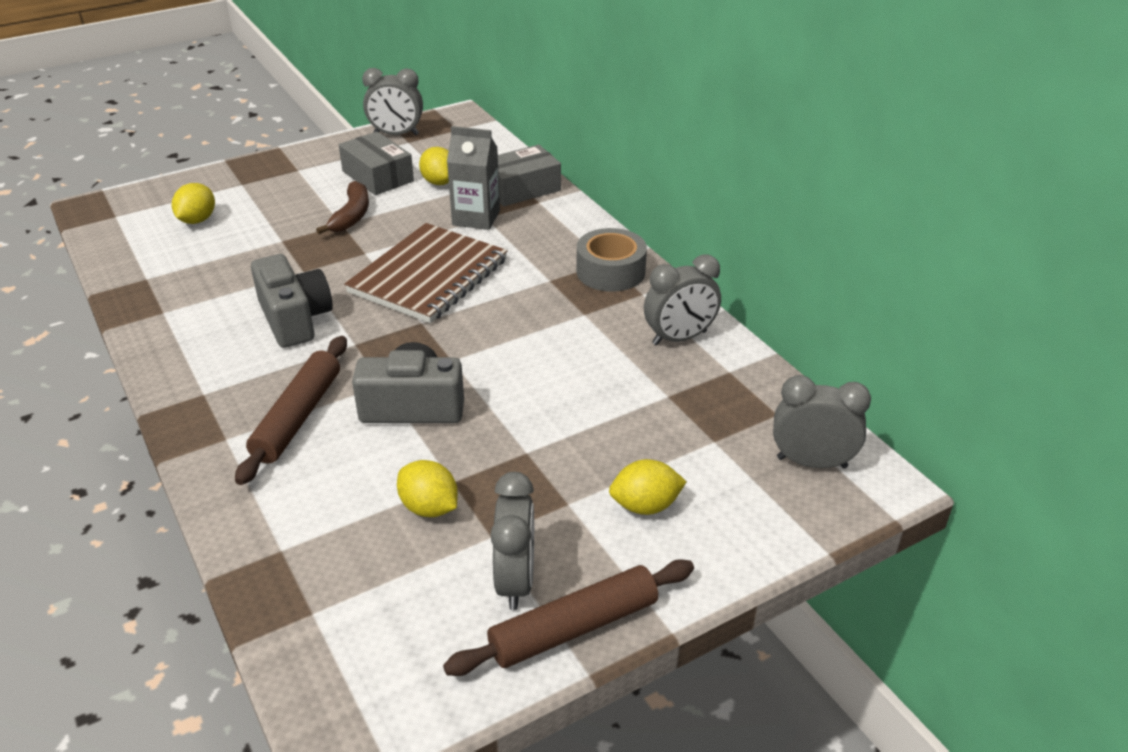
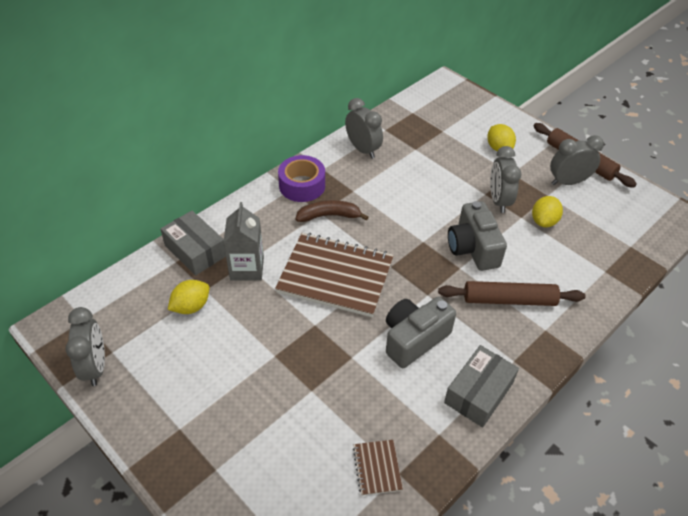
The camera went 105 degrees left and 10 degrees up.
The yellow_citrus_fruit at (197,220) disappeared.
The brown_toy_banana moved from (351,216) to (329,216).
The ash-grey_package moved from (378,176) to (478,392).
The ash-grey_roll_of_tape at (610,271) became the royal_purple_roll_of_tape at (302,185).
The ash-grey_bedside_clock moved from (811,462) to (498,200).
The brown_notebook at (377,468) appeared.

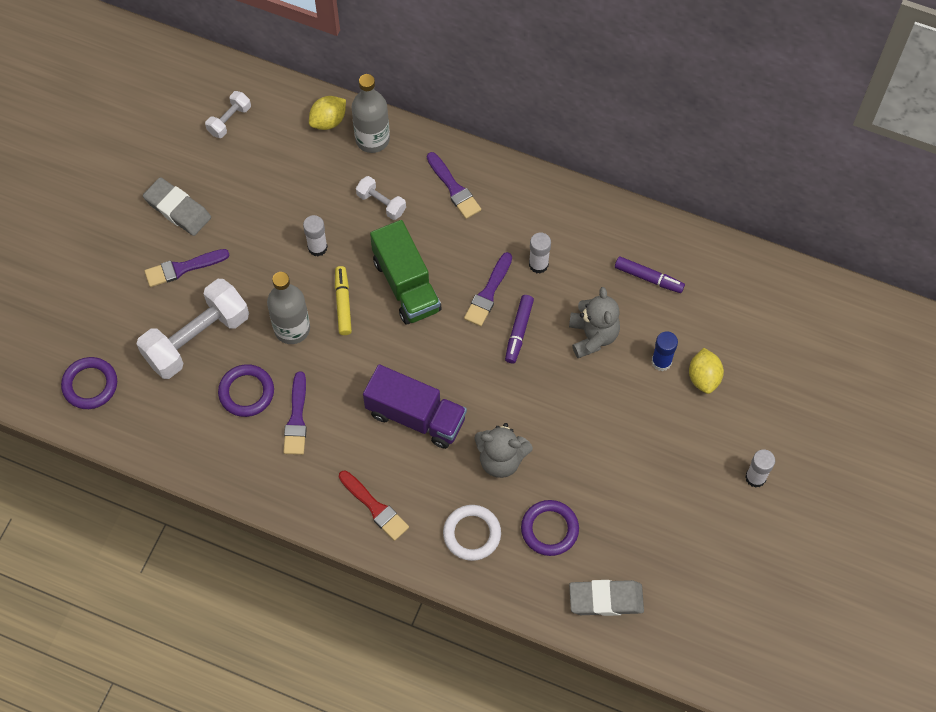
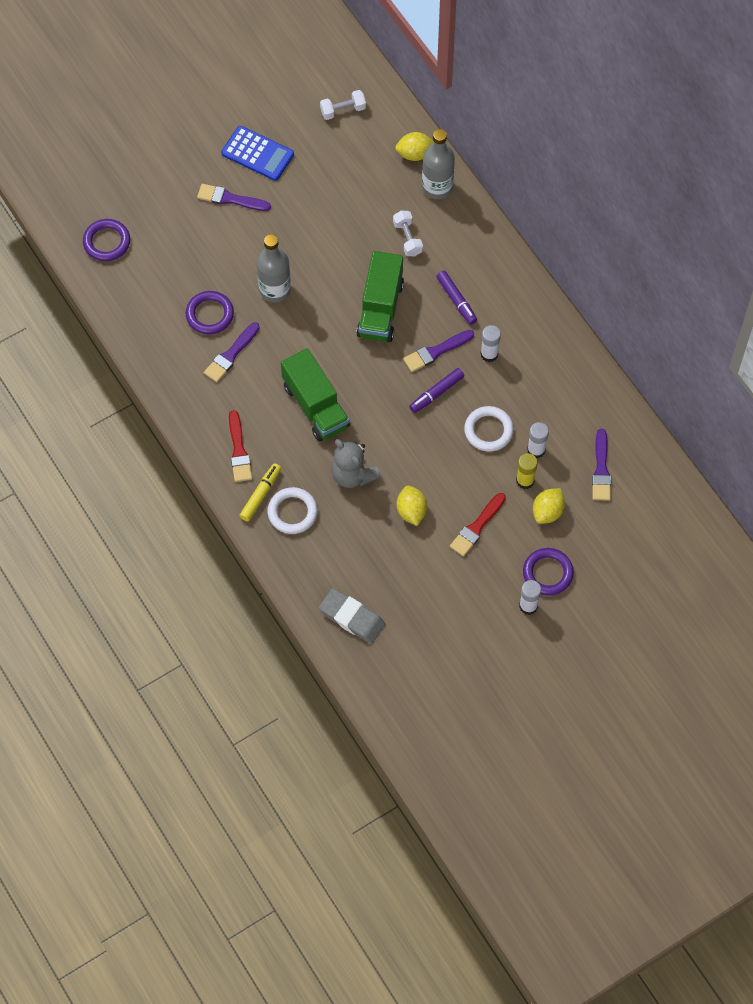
The camera went 35 degrees right and 0 degrees up.
The pure_white_free_weight at (197,339) disappeared.
The ash-grey_gum_eraser at (178,209) was replaced by the cobalt_calculator at (257,154).
The pure_white_stick_of_glue moved from (317,247) to (536,450).
The yellow_marker_pen moved from (343,303) to (260,494).
The royal_purple_toy_truck at (415,416) became the green_toy_truck at (315,406).
The royal_purple_paintbrush moved from (454,188) to (601,469).
The royal_purple_ring moved from (549,529) to (547,573).
The ash-grey_stuffed_bear at (592,336) was replaced by the pure_white_ring at (488,430).
The royal_purple_marker_pen moved from (648,278) to (456,300).
The cobalt_stick_of_glue at (661,362) became the yellow_stick_of_glue at (525,480).
The yellow_citrus_fruit at (411,511) appeared.
The red_paintbrush at (477,527) appeared.

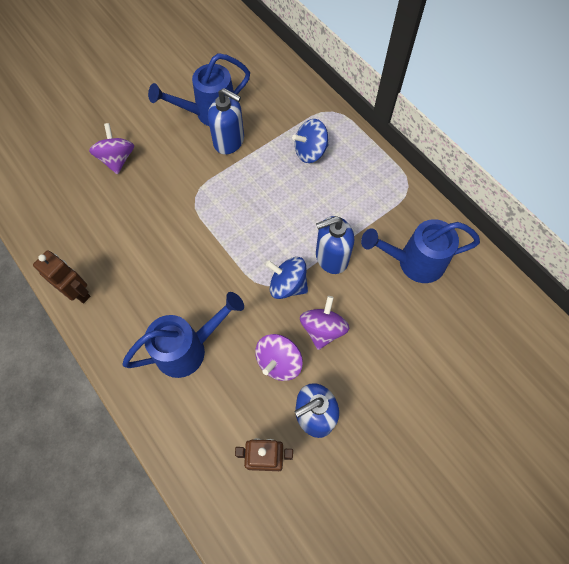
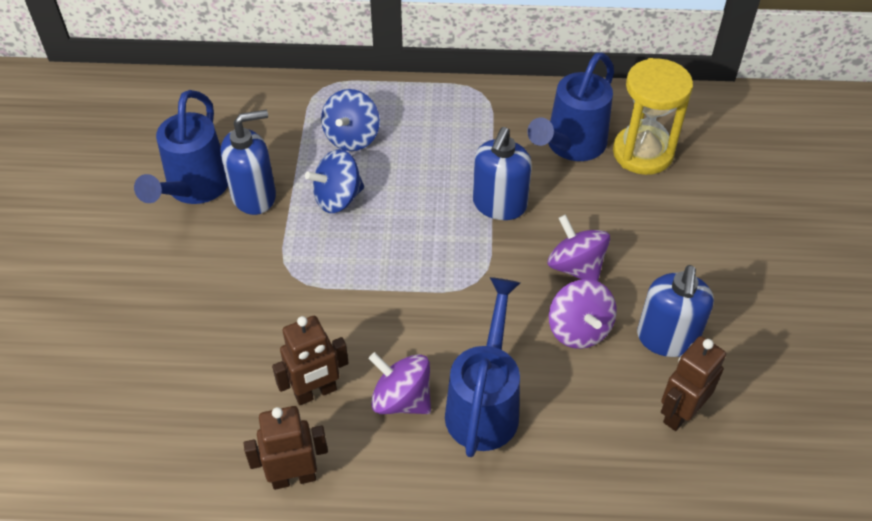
The camera went 50 degrees left and 15 degrees down.
The royal_purple_spinning_top moved from (117,159) to (401,399).
The cobalt_spinning_top moved from (287,285) to (337,198).
The brown_robot at (315,392) appeared.
The yellow_sand_timer at (643,153) appeared.

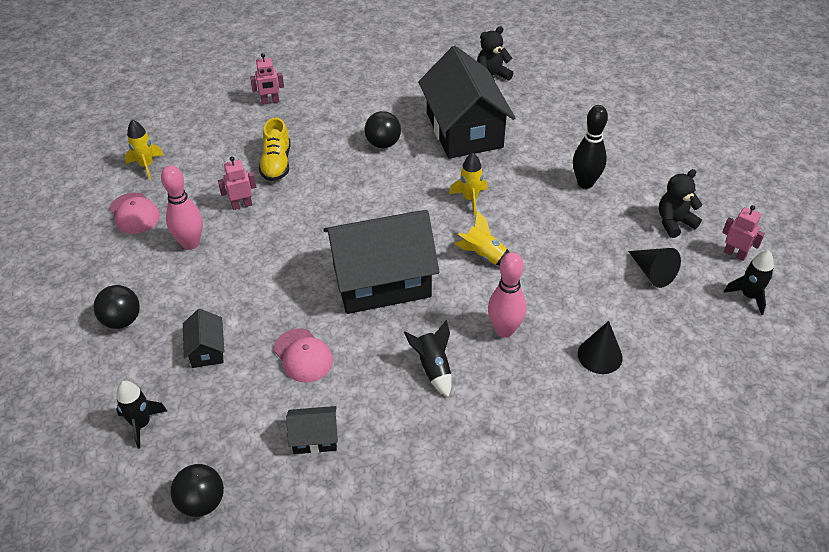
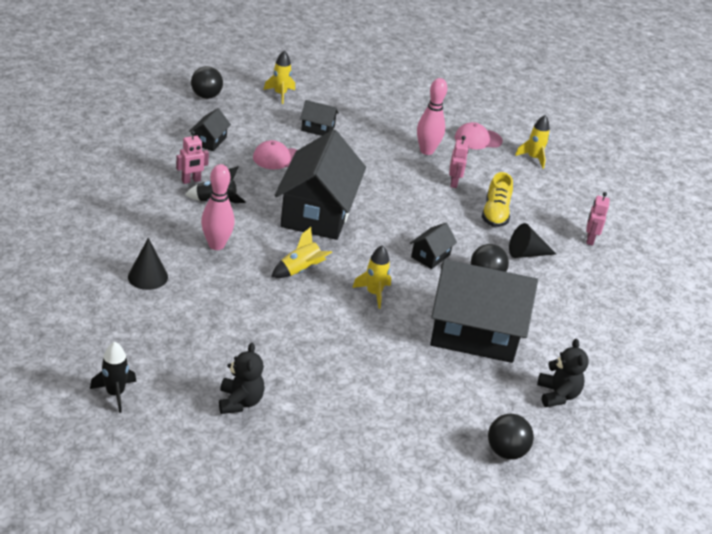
The camera went 110 degrees right and 10 degrees down.
The black_sphere moved from (122,320) to (506,451).
The black_toy_rocket at (141,424) became the yellow_toy_rocket at (280,94).
The yellow_shoe at (276,164) turned 105 degrees counterclockwise.
The black_skittle at (585,183) disappeared.
The black_solid_cone moved from (652,272) to (526,253).
The rose-pink_robot moved from (734,254) to (191,180).
The black_cottage at (430,256) appeared.

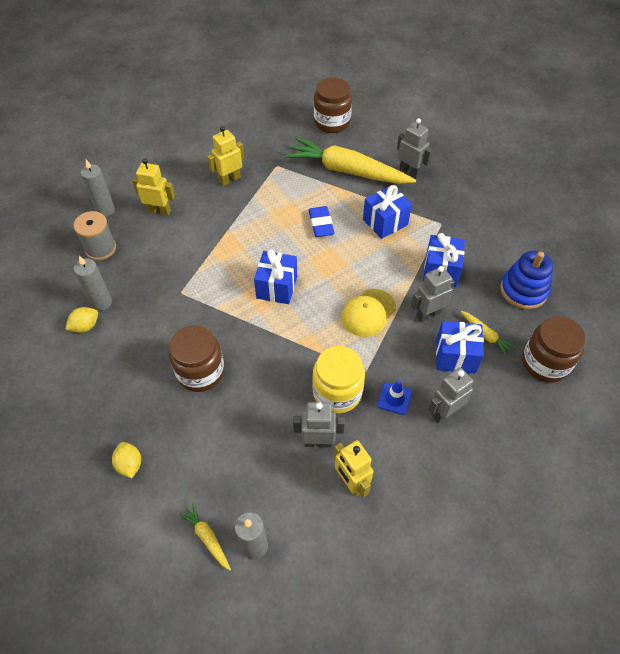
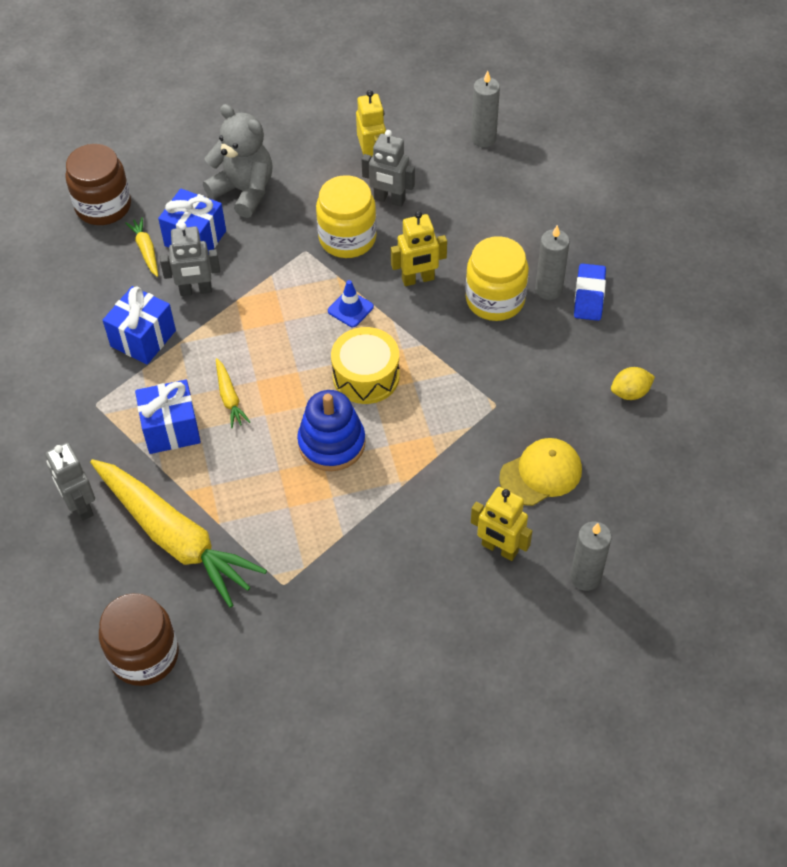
The camera went 160 degrees left and 0 degrees up.
The ash-grey_spool at (100,248) disappeared.
The ash-grey_wax_candle moved from (102,302) to (548,290).
The yellow_citrus_fruit at (130,464) disappeared.
The brown_preserve_jar at (200,372) became the yellow_preserve_jar at (495,299).
The yellow_carrot moved from (207,538) to (229,398).
The yellow_robot moved from (229,179) to (418,279).
The cobalt_wrapped_gift at (277,287) was replaced by the yellow_snare_drum at (366,376).
The cobalt_gum_eraser moved from (321,224) to (589,295).
The yellow_peaked_cap moved from (368,313) to (541,474).
The cobalt_safety_cone moved from (394,398) to (350,309).
The ash-grey_robot at (444,412) was replaced by the ash-grey_stuffed_bear at (244,191).
The cobalt_stacking_toy moved from (523,290) to (331,443).

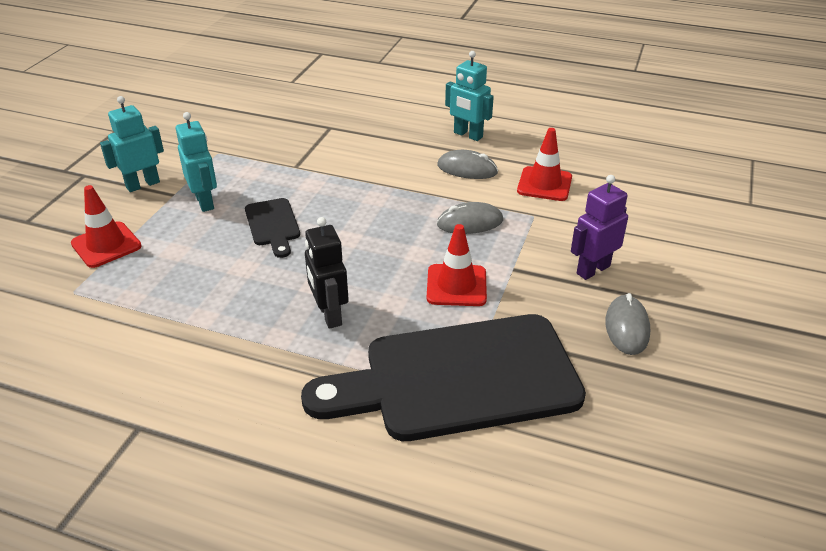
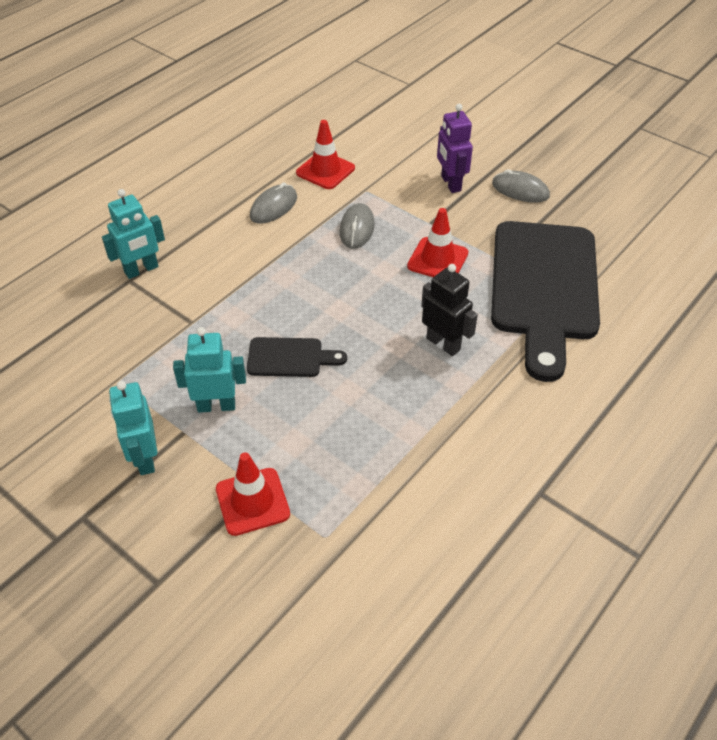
The camera went 70 degrees left and 10 degrees up.
The black_robot at (329,315) turned 135 degrees counterclockwise.
The aqua_robot moved from (468,135) to (141,270).

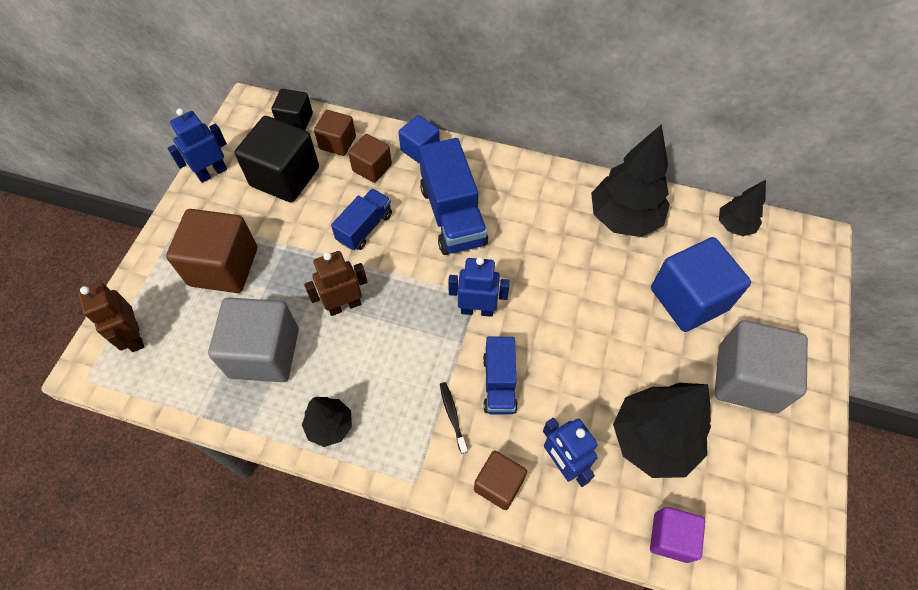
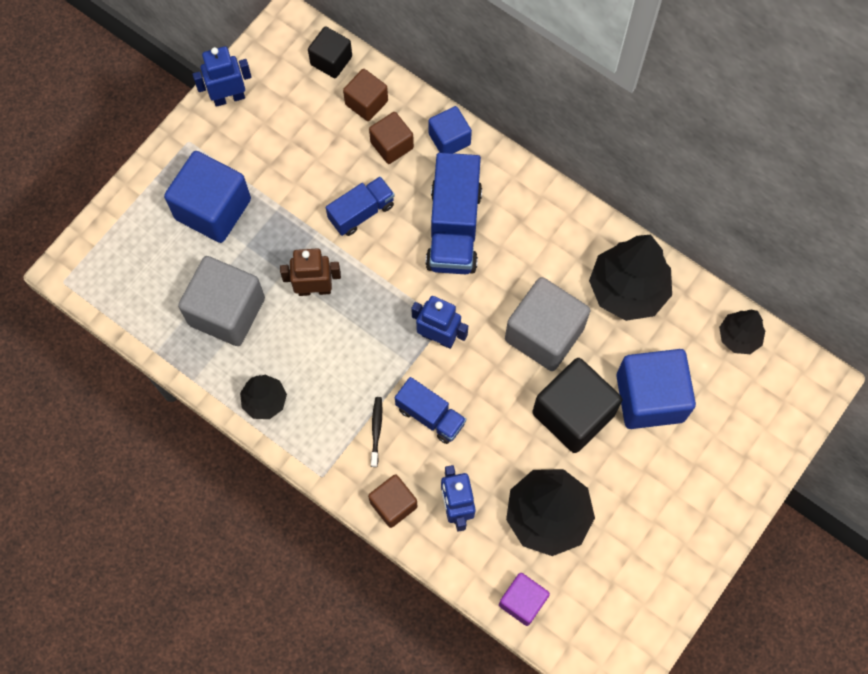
The camera went 20 degrees right and 10 degrees up.
The brown_robot at (134,337) disappeared.
The brown_cube at (223,266) became the cobalt_cube at (213,209).
The black_cube moved from (285,177) to (573,413).
The cobalt_toy_truck at (499,383) turned 75 degrees counterclockwise.
The ash-grey_cube moved from (746,379) to (544,334).

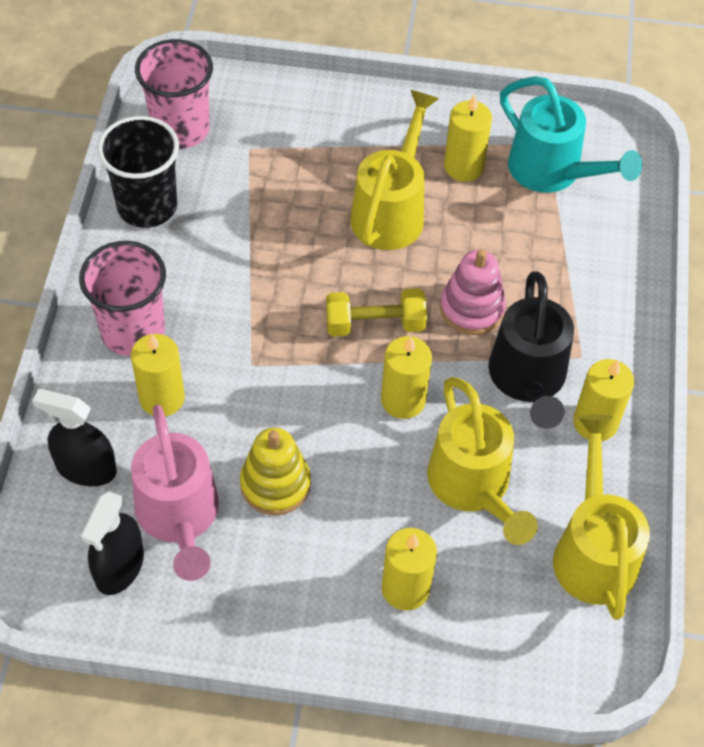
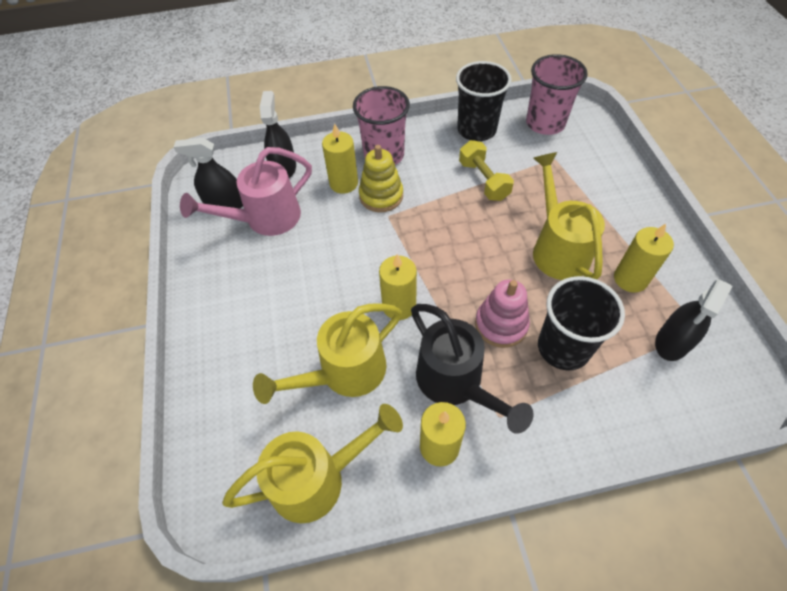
The camera went 75 degrees right and 0 degrees up.
The yellow_stacking_toy moved from (275,484) to (381,196).
The yellow_free_weight moved from (375,324) to (483,180).
The yellow_watering_can at (391,210) turned 105 degrees counterclockwise.
The yellow_wax_candle at (405,588) disappeared.
The black_watering_can at (528,380) turned 105 degrees counterclockwise.
The aqua_watering_can at (553,172) was replaced by the black_sprayer at (672,342).
The black_cup at (563,347) appeared.

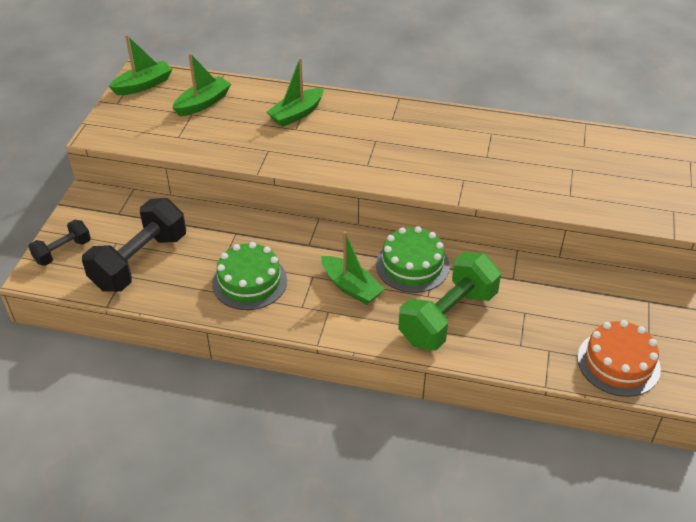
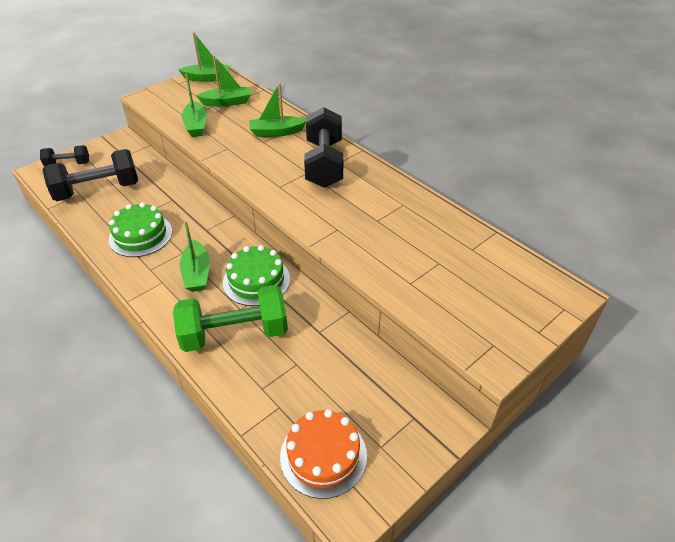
The camera went 35 degrees right and 0 degrees up.
The green_boat at (196,125) appeared.
The black_free_weight at (324,164) appeared.

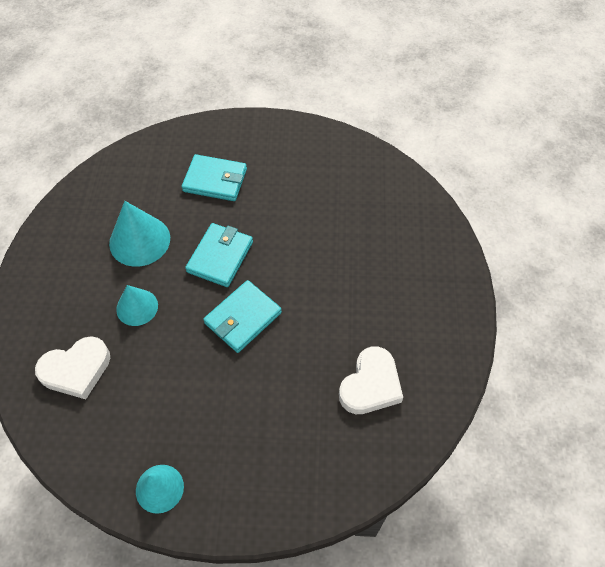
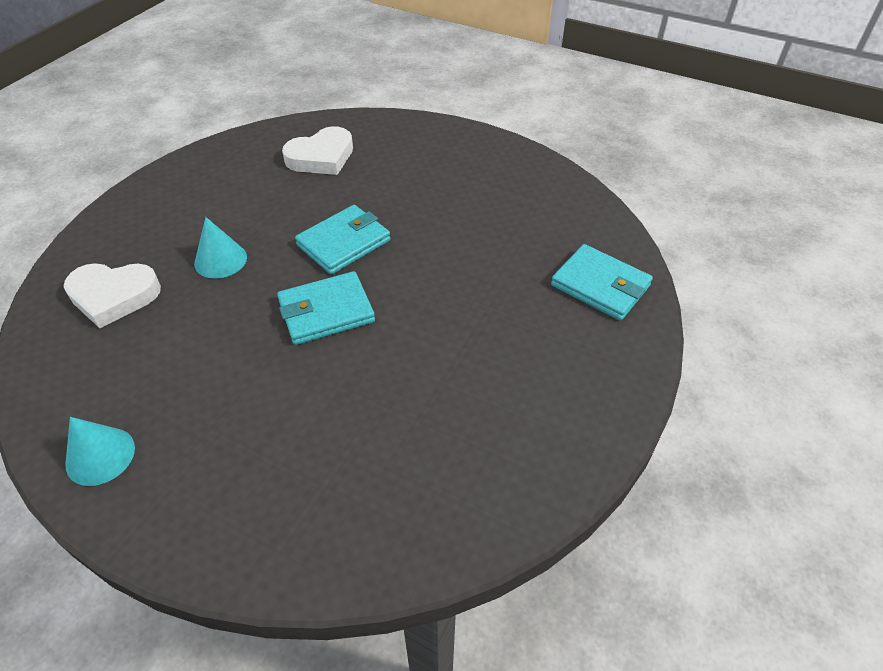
The camera went 25 degrees right and 10 degrees down.
The aqua_solid_cone at (139,240) disappeared.
The aqua_card_wallet moved from (215,180) to (600,285).
The pure_white_love_heart moved from (370,385) to (321,157).

